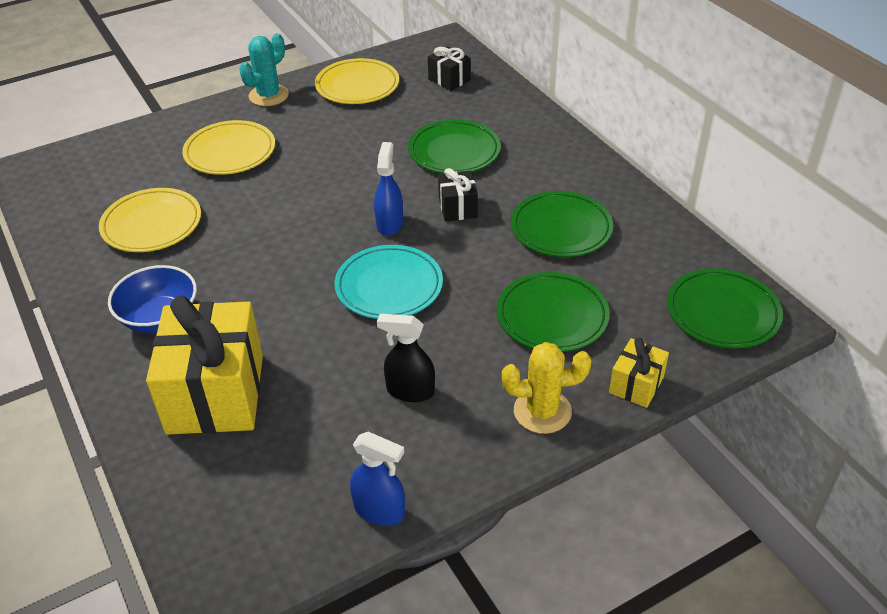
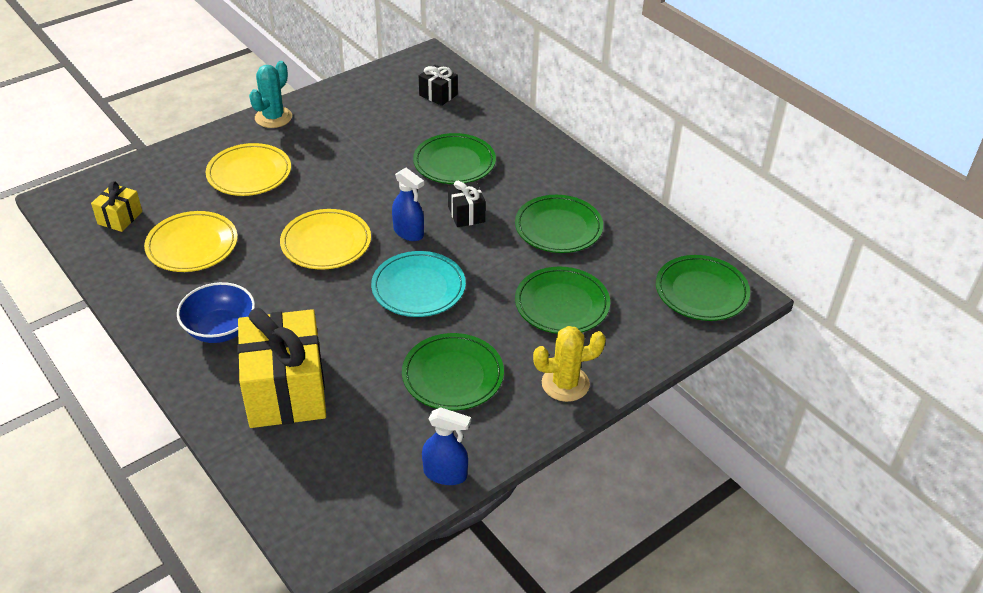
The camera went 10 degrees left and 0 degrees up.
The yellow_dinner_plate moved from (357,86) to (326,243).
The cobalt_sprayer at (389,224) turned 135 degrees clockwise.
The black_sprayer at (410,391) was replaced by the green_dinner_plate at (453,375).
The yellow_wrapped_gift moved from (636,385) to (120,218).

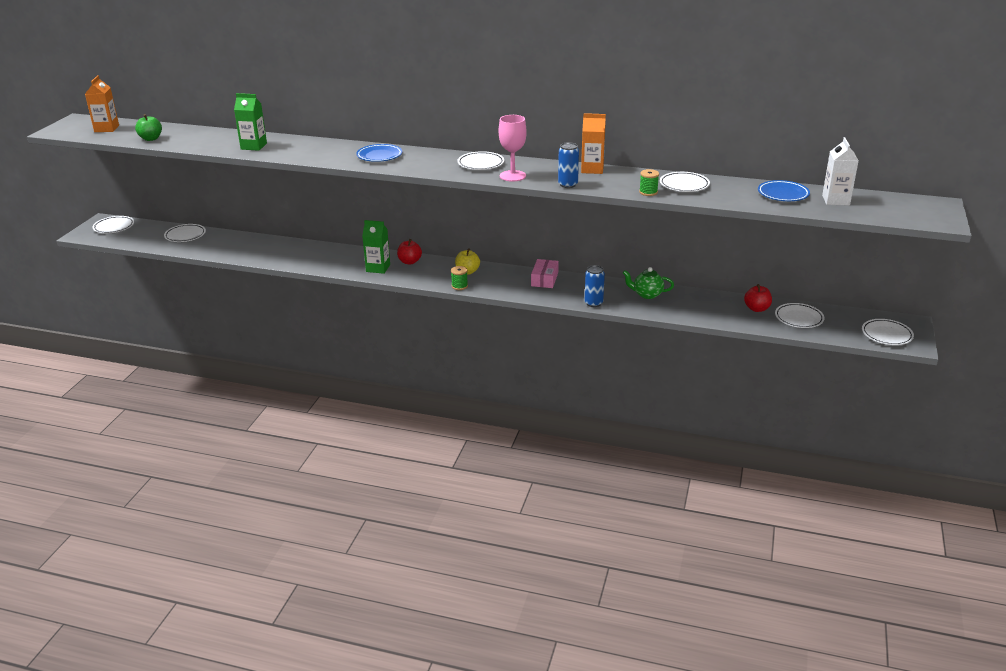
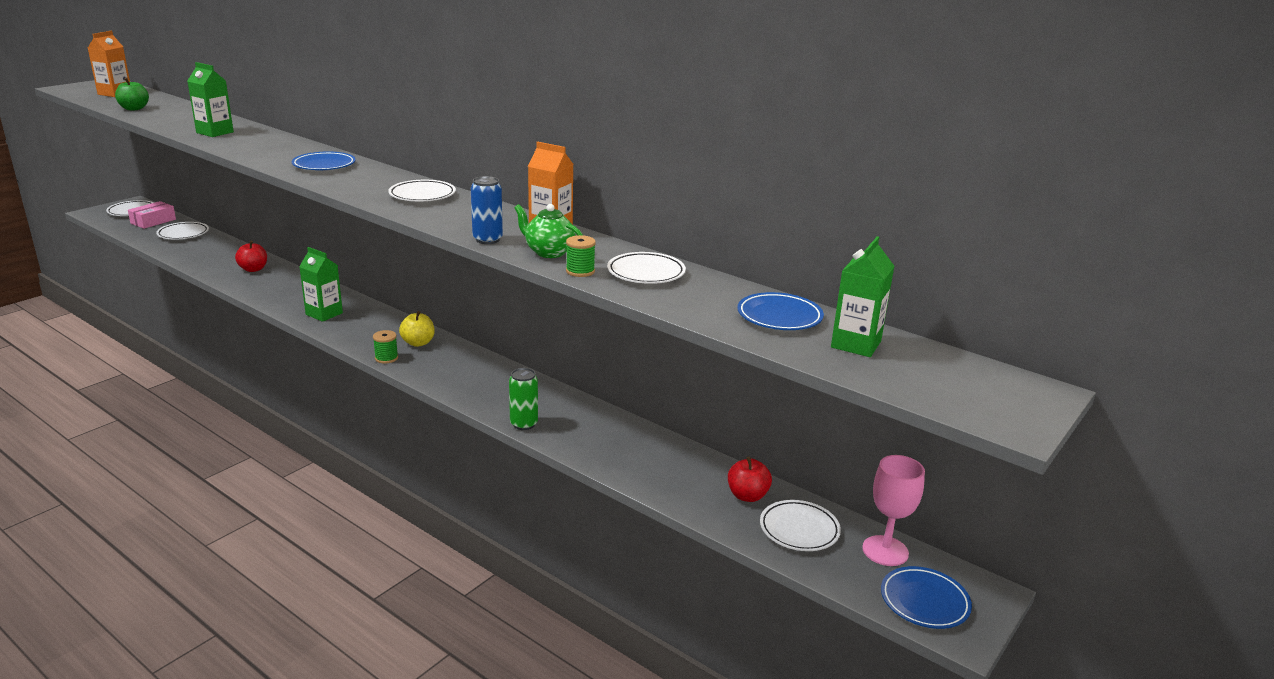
The camera went 20 degrees right and 5 degrees down.
The red_apple_fruit moved from (409,262) to (253,269).
The rose-pink_goblet moved from (512,176) to (885,551).
The rose-pink_package moved from (544,279) to (153,221).
The cobalt_tin at (593,303) became the green_tin at (524,424).
The green_tea_pot moved from (647,294) to (549,252).
The pure_white_milk_carton at (835,200) became the green_milk_carton at (856,344).
The pure_white_dinner_plate at (886,335) became the cobalt_dinner_plate at (924,602).

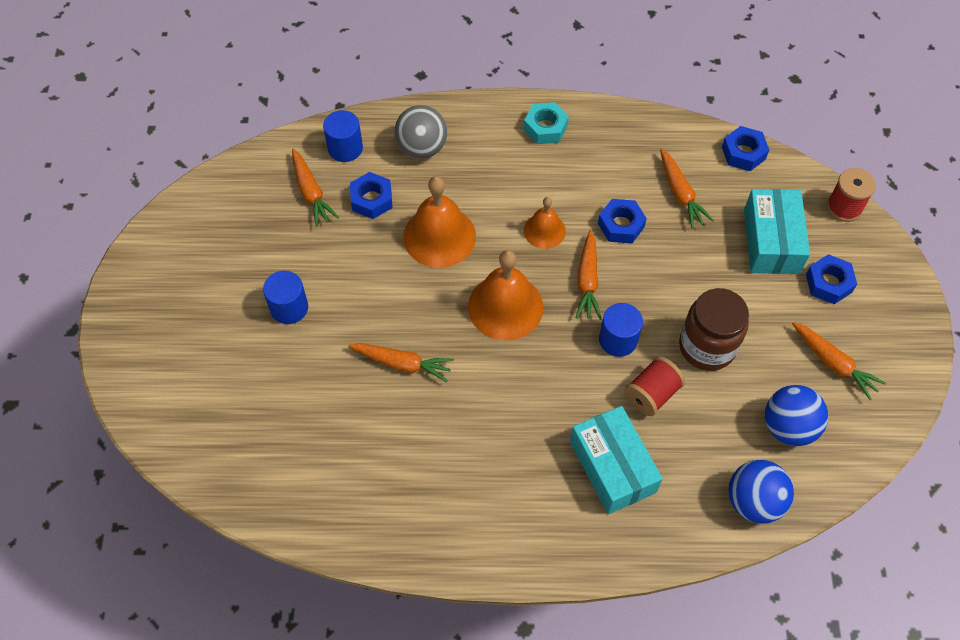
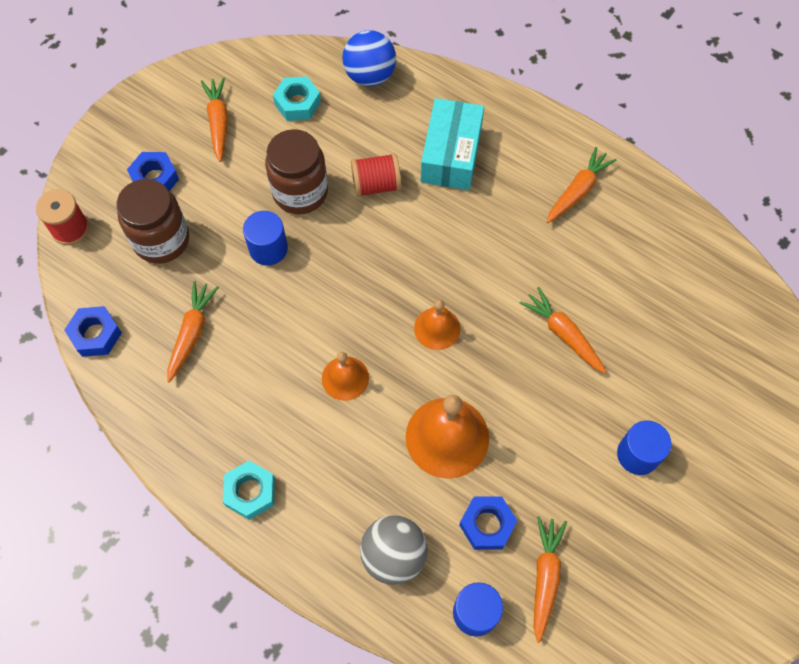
The camera went 145 degrees left and 5 degrees up.
The bright_orange_school_bell at (505,306) changed to 0.58 times the size.
The bright_orange_carrot moved from (587,281) to (578,191).
The cobalt_hex_nut at (621,225) disappeared.
The cobalt_cylinder_shape moved from (618,340) to (268,248).
The aqua_package at (771,241) was replaced by the brown_preserve_jar at (161,240).
The cobalt_sphere at (788,427) was replaced by the aqua_hex_nut at (297,103).

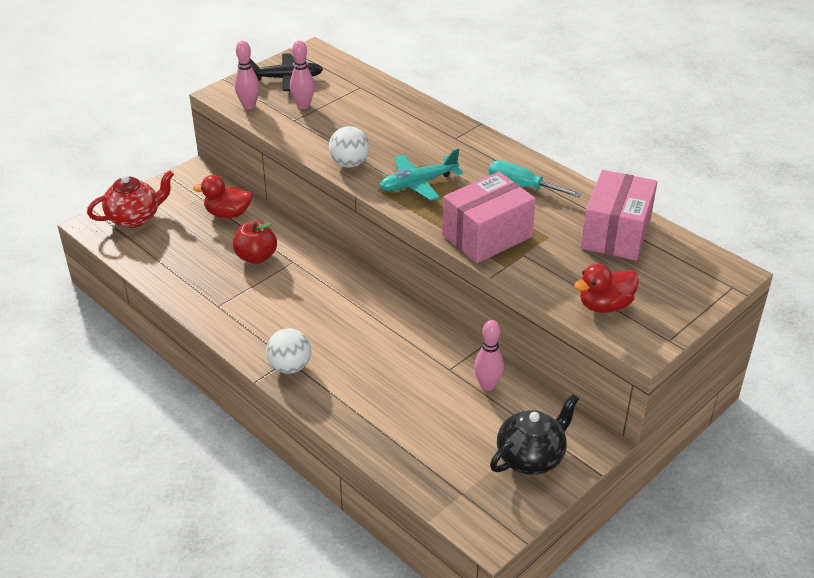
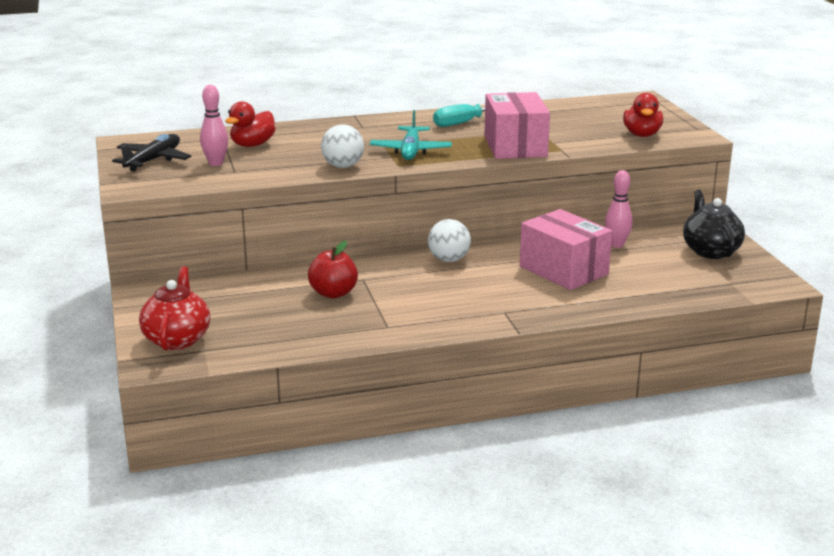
The camera went 60 degrees left and 15 degrees down.
The red_toy_duck moved from (228,214) to (252,145).
The rose-pink_skittle at (249,106) disappeared.
The pure_white_sphere moved from (290,366) to (449,260).
The rose-pink_package moved from (616,234) to (563,270).

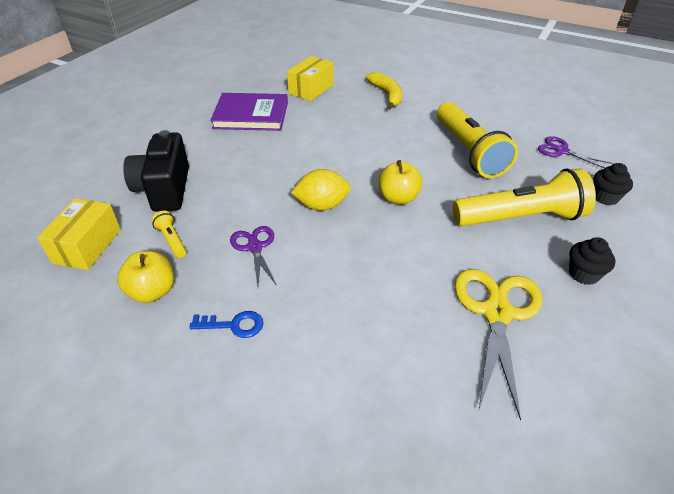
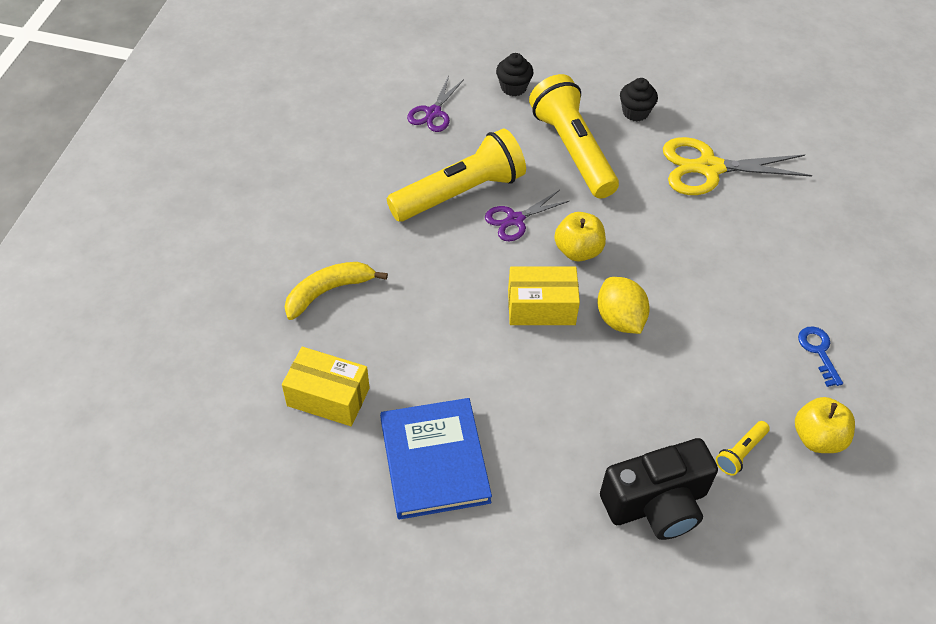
The camera went 105 degrees left and 10 degrees up.
The yellow_package moved from (87,246) to (541,307).
The royal_purple_hardcover at (251,115) became the cobalt_hardcover at (434,460).
The royal_purple_shears moved from (255,247) to (515,220).

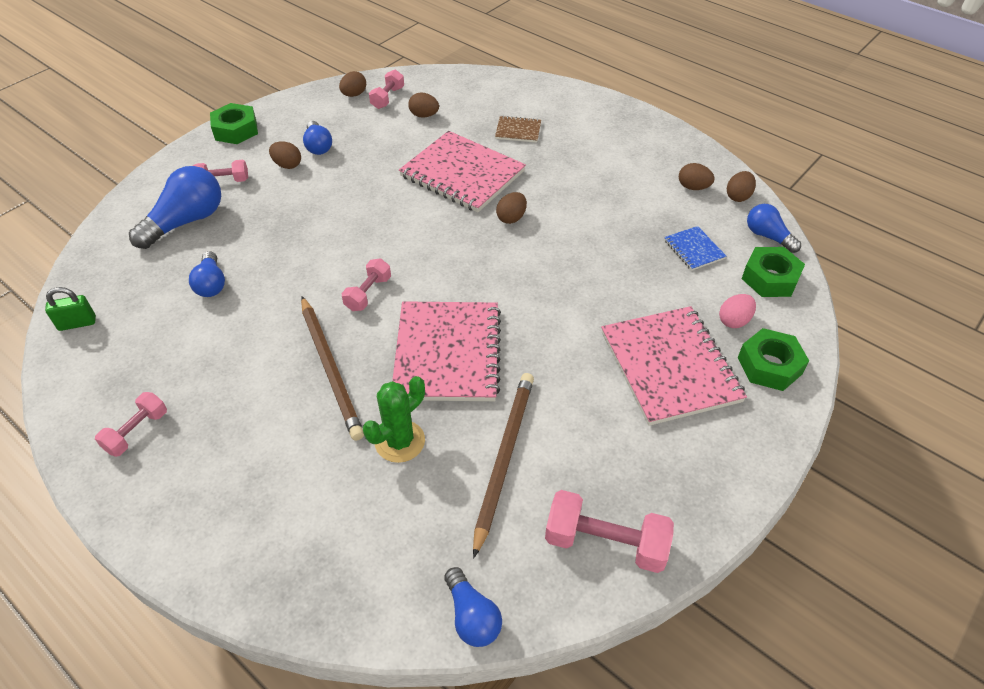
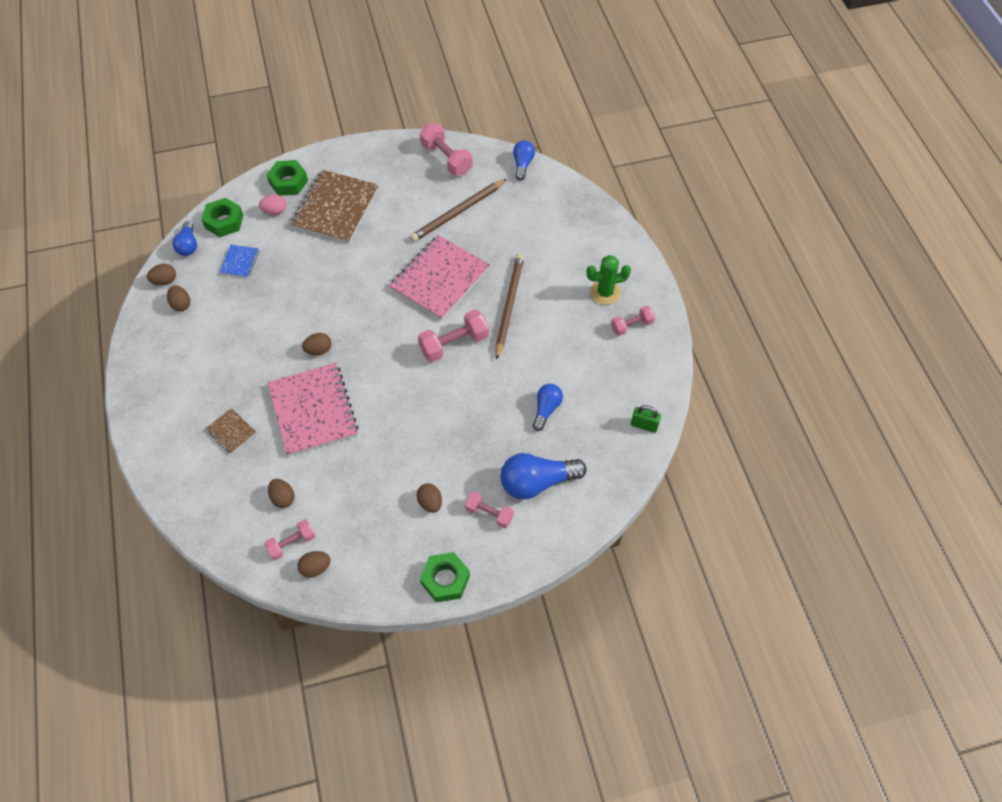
The camera went 145 degrees left and 10 degrees up.
The cobalt_lightbulb at (318,146) disappeared.
The rose-pink_free_weight at (368,293) changed to 1.60 times the size.
The green_saguaro_cactus moved from (400,441) to (605,292).
The rose-pink_notebook at (670,366) became the brown_notebook at (336,208).

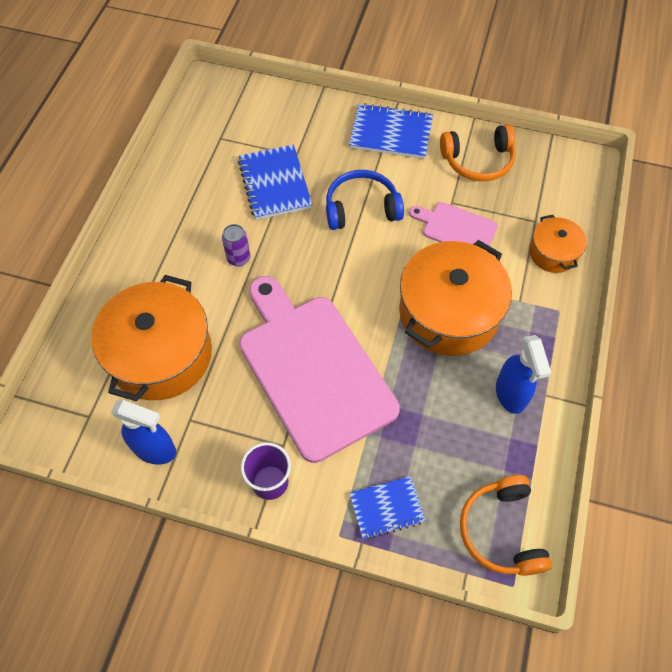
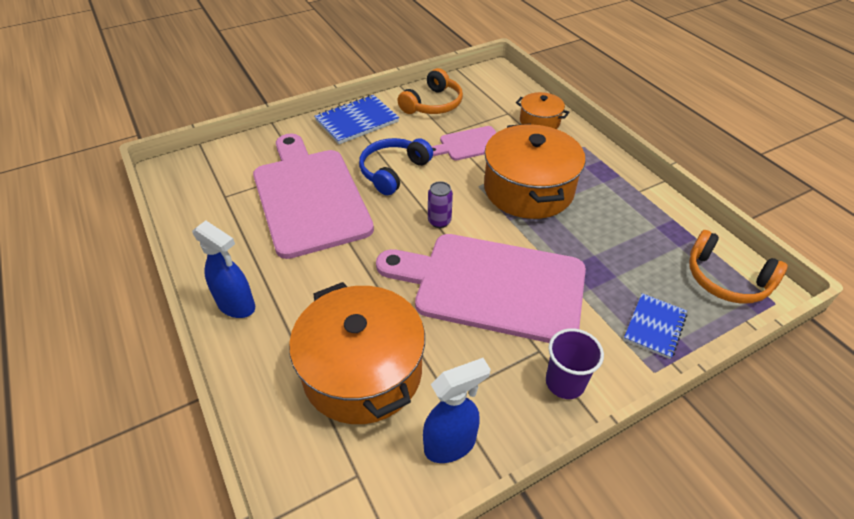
The camera went 45 degrees left and 15 degrees down.
The royal_purple_tin moved from (238,258) to (439,221).
The cobalt_notebook at (275,184) was replaced by the rose-pink_cutting_board at (309,197).
The cobalt_sprayer moved from (510,394) to (237,305).

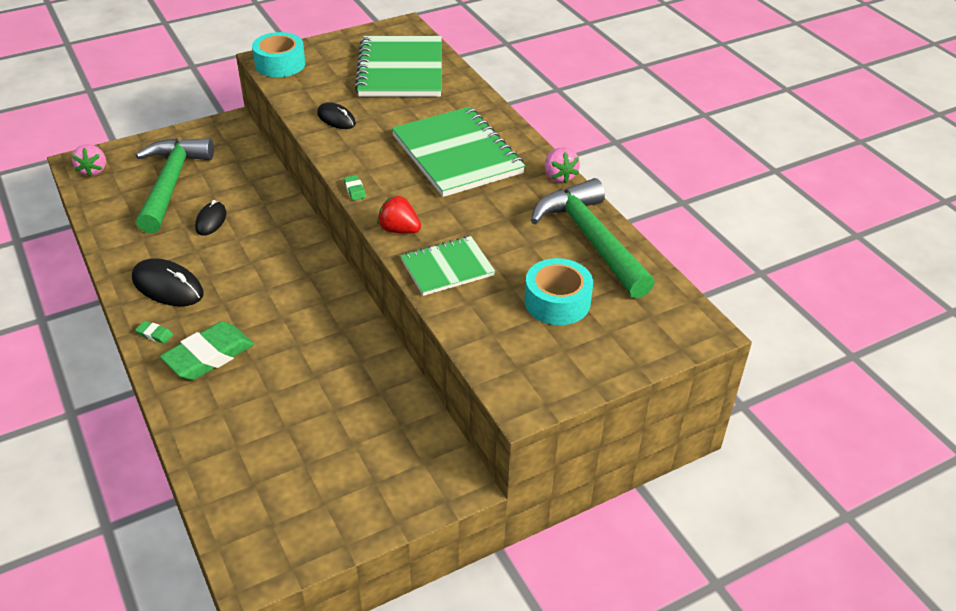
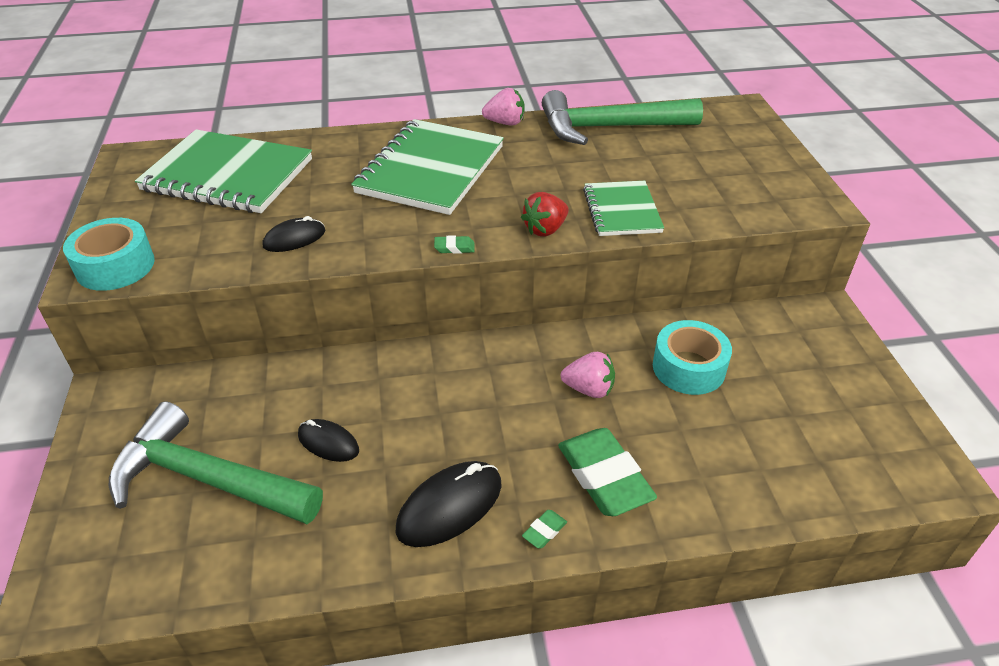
The camera went 70 degrees left and 0 degrees up.
The rose-pink_berry moved from (93,170) to (589,389).
The green_notebook at (457,154) turned 60 degrees counterclockwise.
The aqua_roll_of_tape moved from (557,302) to (688,367).

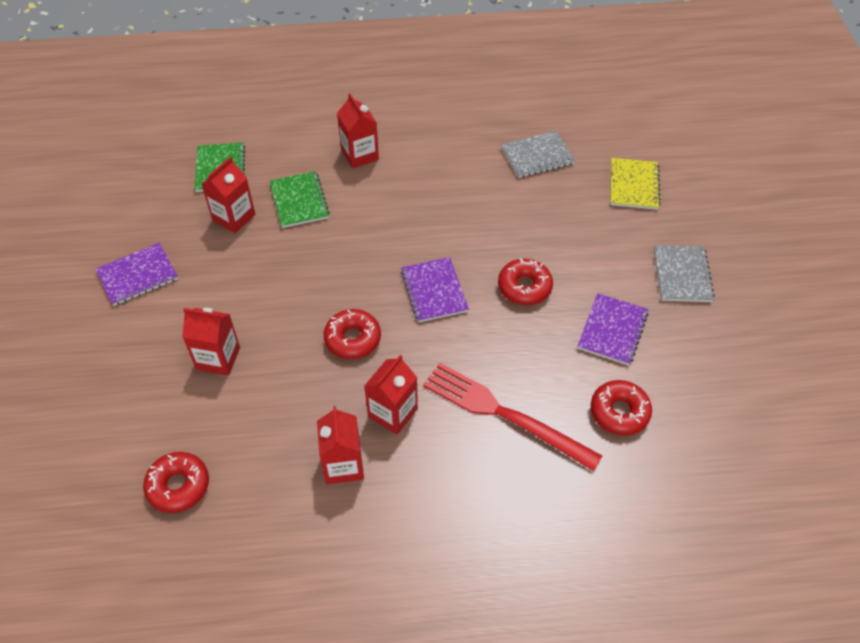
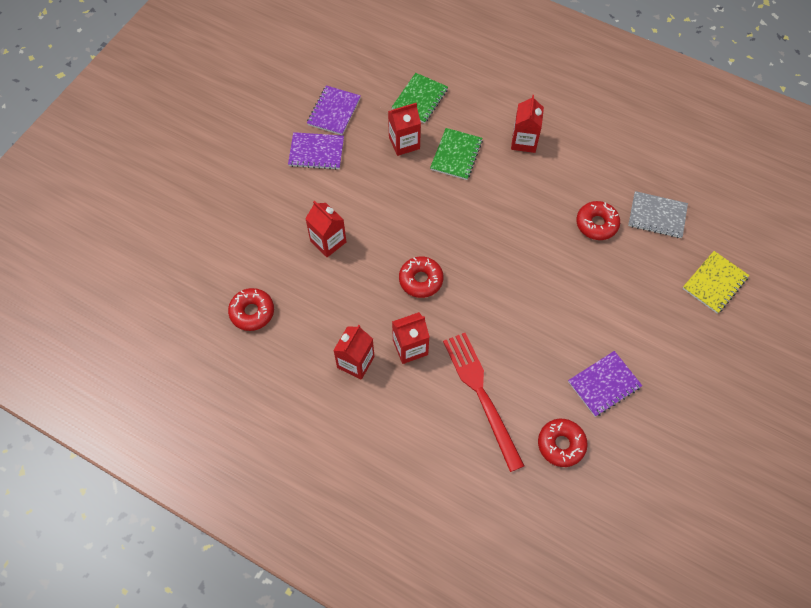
The camera went 35 degrees right and 10 degrees up.
The royal_purple_notebook moved from (434,291) to (334,111).
The red_glazed_donut moved from (524,287) to (596,224).
The ash-grey_notebook at (682,275) disappeared.

